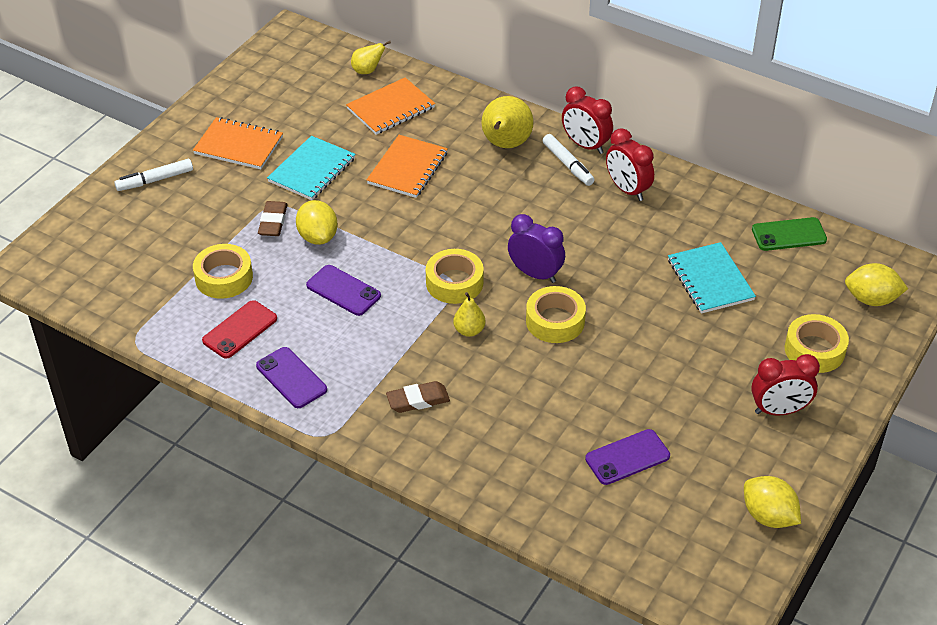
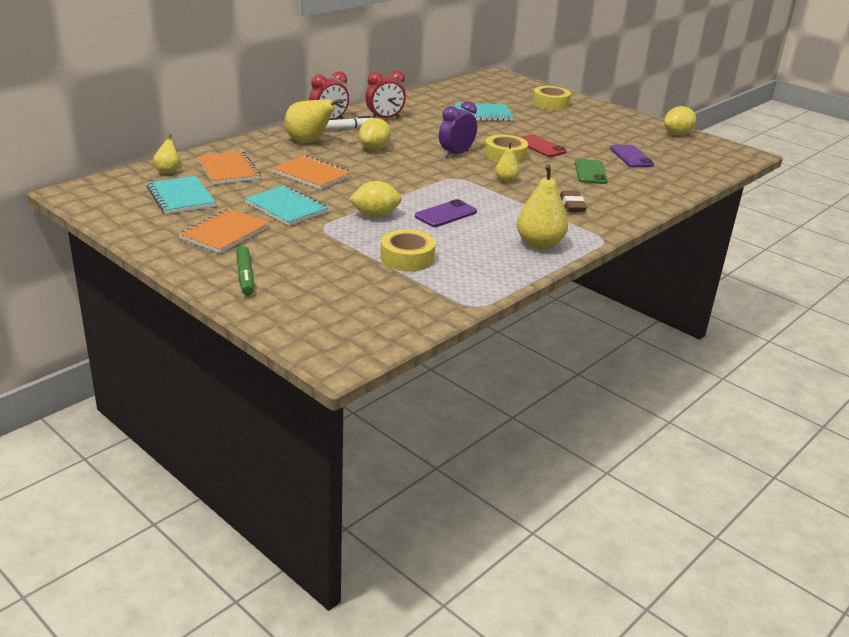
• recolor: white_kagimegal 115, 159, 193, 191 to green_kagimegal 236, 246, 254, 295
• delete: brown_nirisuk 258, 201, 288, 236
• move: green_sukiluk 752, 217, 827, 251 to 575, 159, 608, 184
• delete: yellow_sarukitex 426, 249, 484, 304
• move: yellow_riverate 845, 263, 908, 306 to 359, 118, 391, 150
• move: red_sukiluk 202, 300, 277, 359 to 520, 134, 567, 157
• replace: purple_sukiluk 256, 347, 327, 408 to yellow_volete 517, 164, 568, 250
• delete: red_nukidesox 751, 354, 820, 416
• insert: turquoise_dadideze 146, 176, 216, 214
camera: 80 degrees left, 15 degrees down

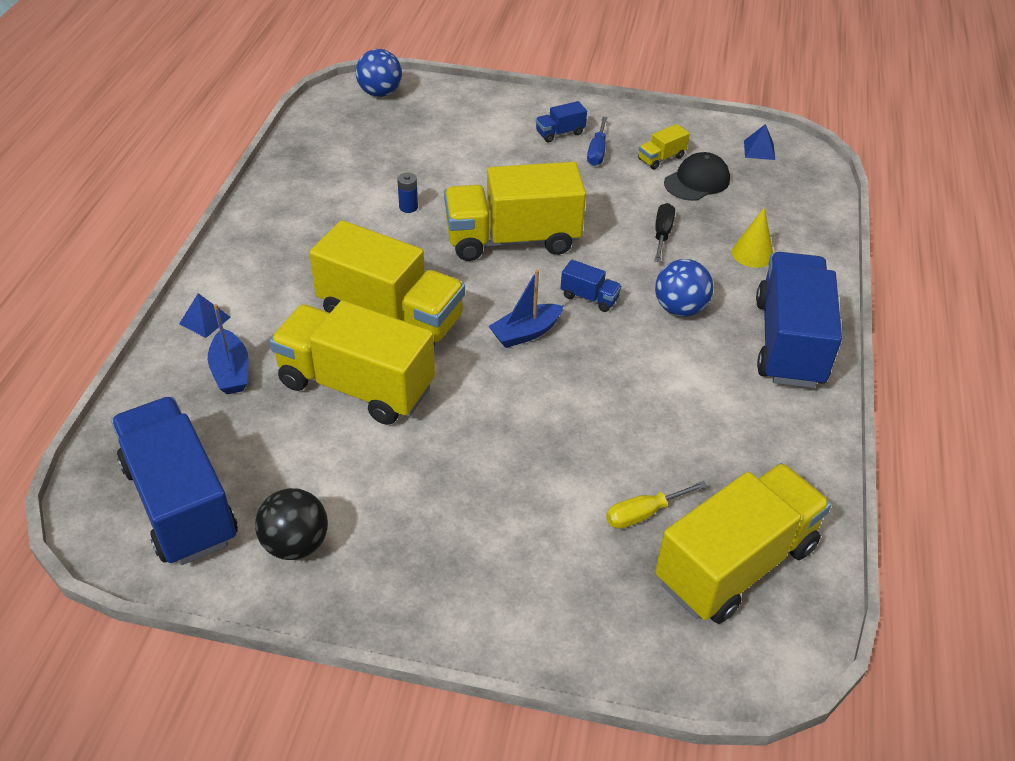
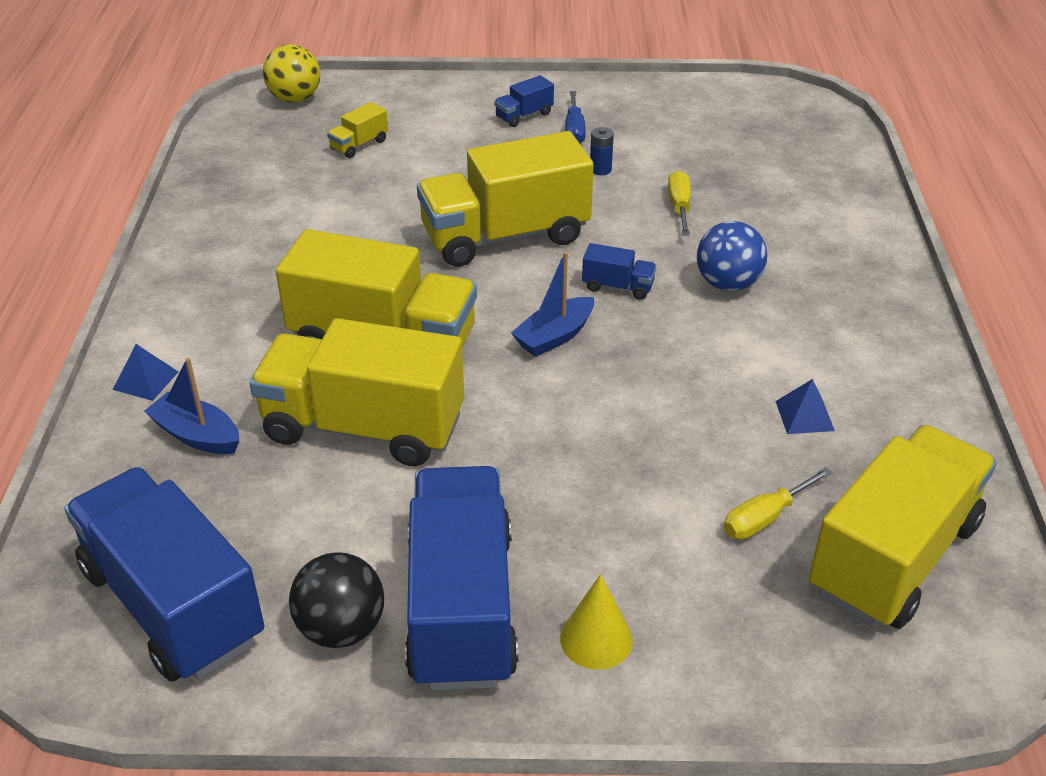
• recolor: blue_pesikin 356, 49, 402, 97 to yellow_pesikin 263, 44, 320, 103
• move: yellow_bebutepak 638, 124, 690, 170 to 327, 102, 388, 158
• move: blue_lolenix 744, 124, 775, 160 to 775, 379, 835, 434
• delete: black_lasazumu 664, 152, 730, 201
• move: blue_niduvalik 397, 173, 418, 213 to 590, 127, 614, 175
• recolor: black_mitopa 654, 203, 675, 262 to yellow_mitopa 668, 170, 691, 236
• move: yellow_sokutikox 732, 207, 773, 268 to 560, 574, 633, 670
• move: blue_bebutepak 756, 252, 842, 388 to 405, 466, 519, 691
• rotate: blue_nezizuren 208, 304, 248, 394 = 144, 358, 239, 454 150 degrees clockwise
camera: 10 degrees left, 5 degrees down

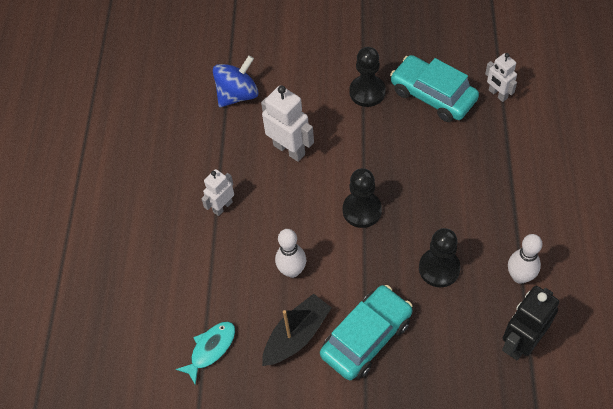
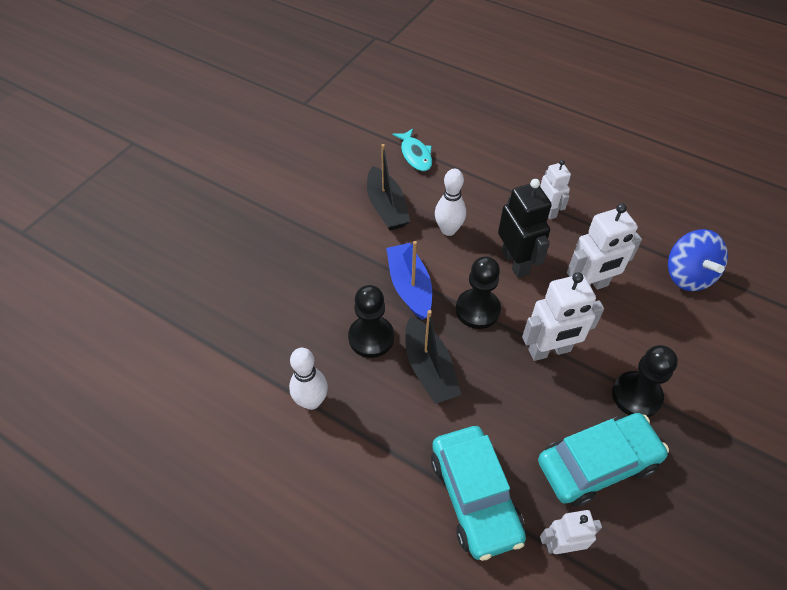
• move: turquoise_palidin 320, 285, 413, 380 to 431, 426, 526, 561
• move: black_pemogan 502, 286, 559, 360 to 498, 179, 552, 278
• insert: blue_nezizuren 386, 241, 432, 320
• insert: white_pemogan 522, 272, 604, 361
• insert: black_nezizuren 405, 310, 461, 404
camera: 115 degrees right, 5 degrees down

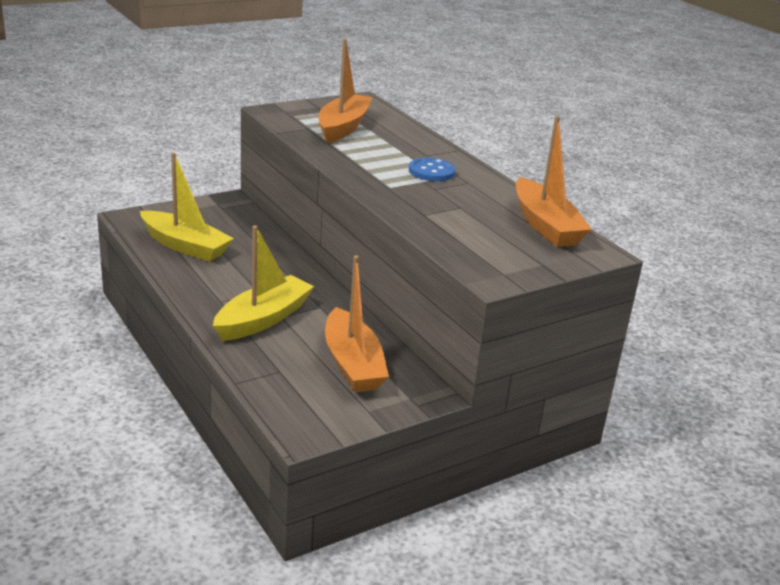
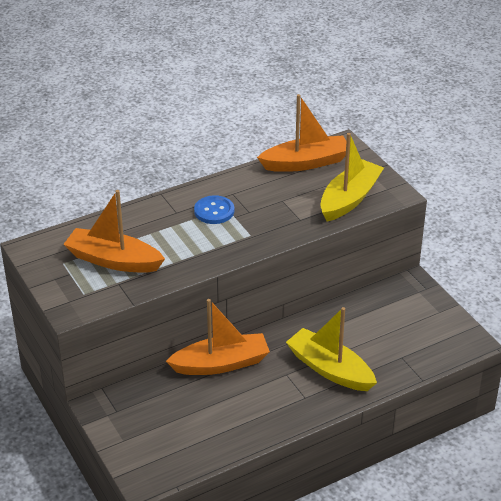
• move: yellow_nezizuren 140, 152, 234, 262 to 320, 133, 384, 221
• move: orange_nezizuren 325, 255, 389, 392 to 166, 299, 270, 375
camera: 85 degrees left, 10 degrees up

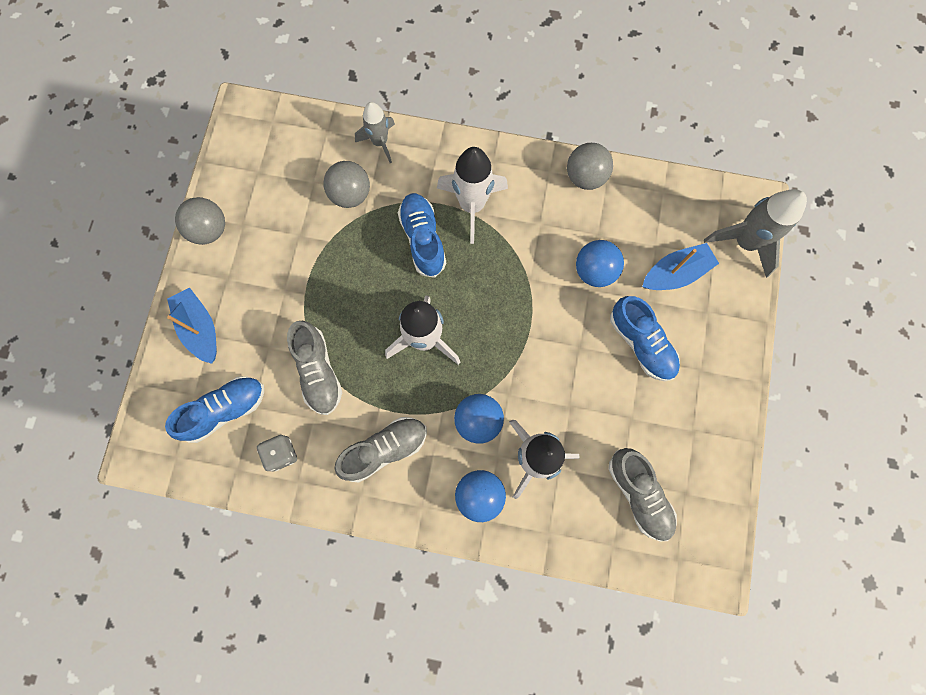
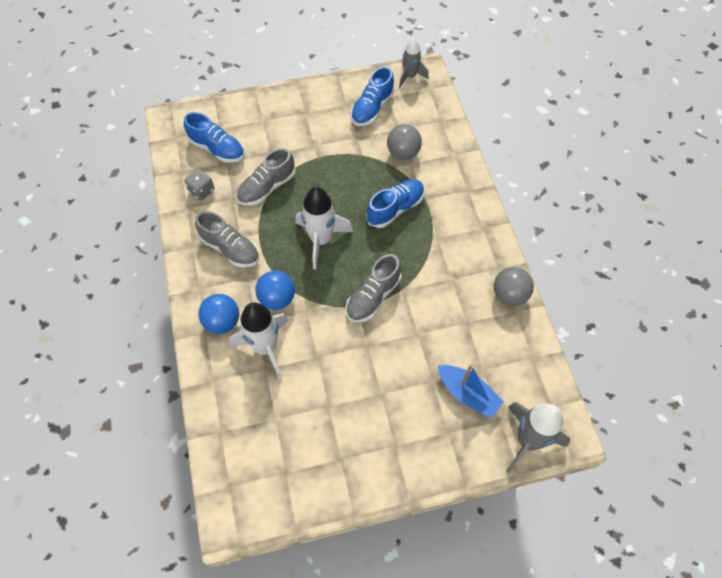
• move: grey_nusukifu 355, 102, 395, 163 to 399, 38, 429, 88
• delete: white_nusukifu 437, 147, 508, 244
• delete: grey_pesikin 175, 197, 225, 245
• delete: blue_pesikin 576, 240, 624, 287
• delete: blue_nezizuren 167, 287, 217, 364
• move: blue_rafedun 610, 296, 680, 381 to 351, 66, 395, 126
• move: grey_rafedun 609, 448, 677, 541 to 346, 254, 401, 322
camera: 65 degrees right, 15 degrees down

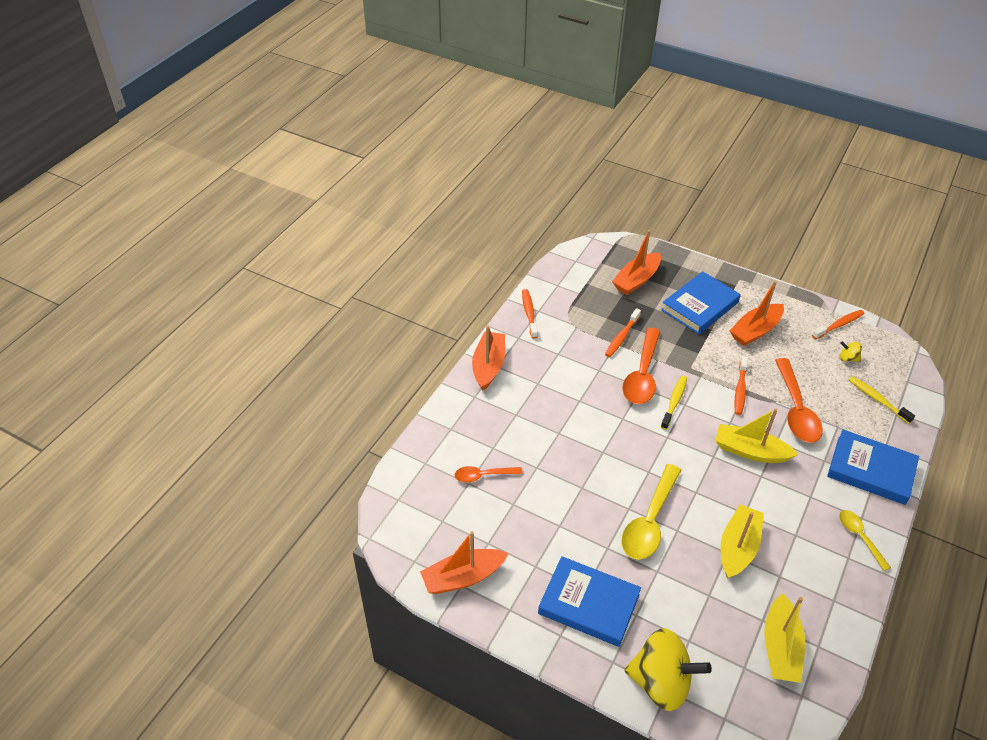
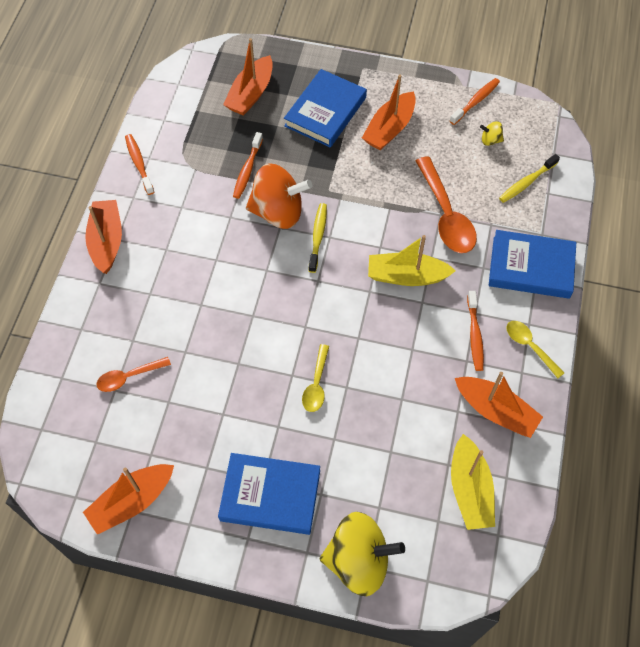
• replace: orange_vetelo 622, 328, 660, 404 to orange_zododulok 246, 164, 312, 229
• move: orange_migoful 734, 356, 748, 415 to 467, 291, 484, 371
• rotate: yellow_migoful 849, 376, 915, 424 = 499, 154, 560, 203 75 degrees counterclockwise
• resize: yellow_vetelo 622, 464, 681, 560 = 302, 344, 329, 412 x0.56
• delete: yellow_nezizuren 721, 504, 764, 579
• insert: orange_nezizuren 455, 372, 543, 438
camera: 15 degrees left, 15 degrees up

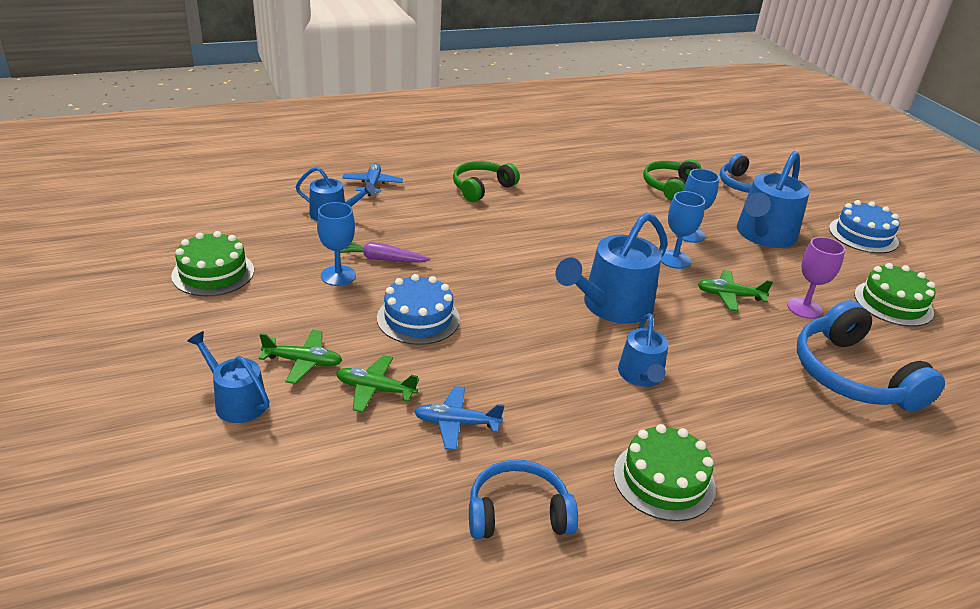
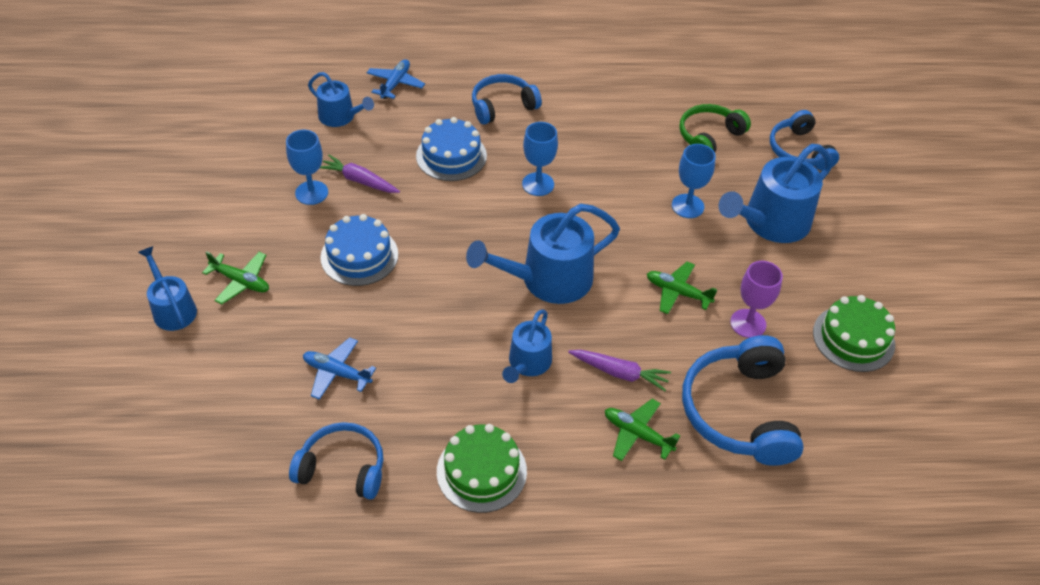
• recolor: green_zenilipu 453, 161, 520, 202 to blue_zenilipu 472, 74, 542, 125
• move: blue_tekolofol 661, 191, 705, 269 to 522, 122, 558, 196
• move: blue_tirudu 829, 200, 900, 253 to 416, 117, 487, 181
• delete: green_tirudu 171, 231, 254, 296
• move: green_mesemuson 336, 355, 419, 412 to 605, 399, 680, 461
• insert: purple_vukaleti 568, 350, 671, 391
camera: 20 degrees right, 15 degrees up

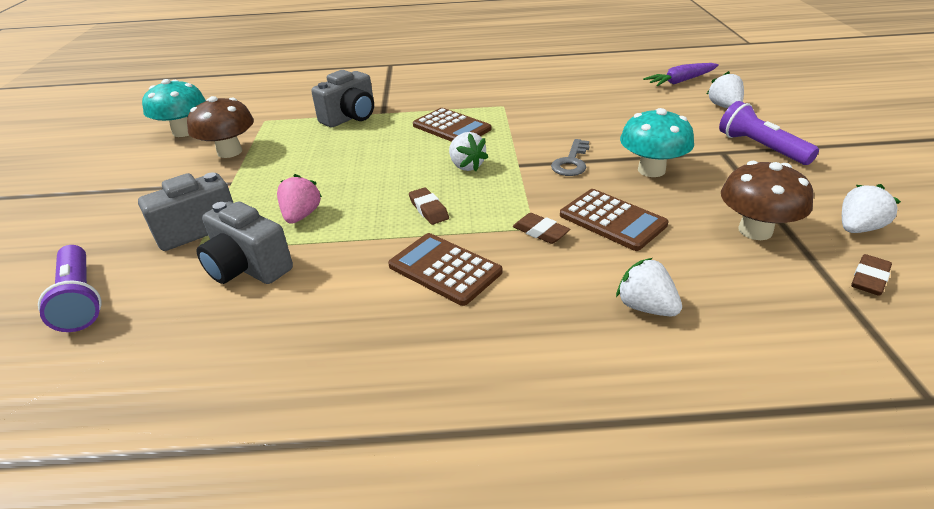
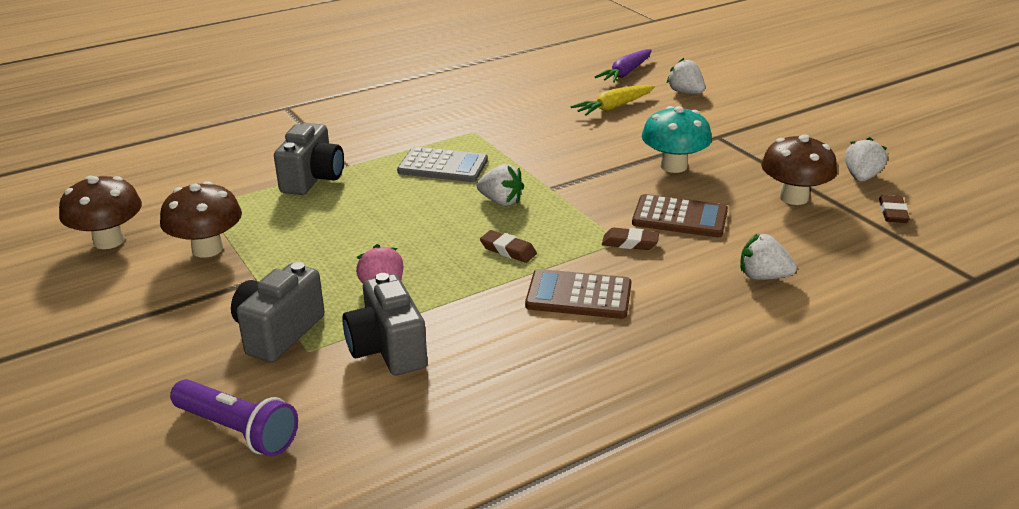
• recolor: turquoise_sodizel 142, 79, 206, 137 to brown_sodizel 59, 176, 142, 249
• delete: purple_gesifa 719, 101, 819, 165
• recolor: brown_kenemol 413, 108, 491, 142 to grey_kenemol 397, 147, 488, 182
• delete: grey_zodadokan 551, 139, 590, 176
• rotate: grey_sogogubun 196, 201, 293, 284 = 342, 273, 428, 375 60 degrees clockwise
• insert: yellow_vukaleti 571, 85, 655, 116
camera: 30 degrees left, 5 degrees down

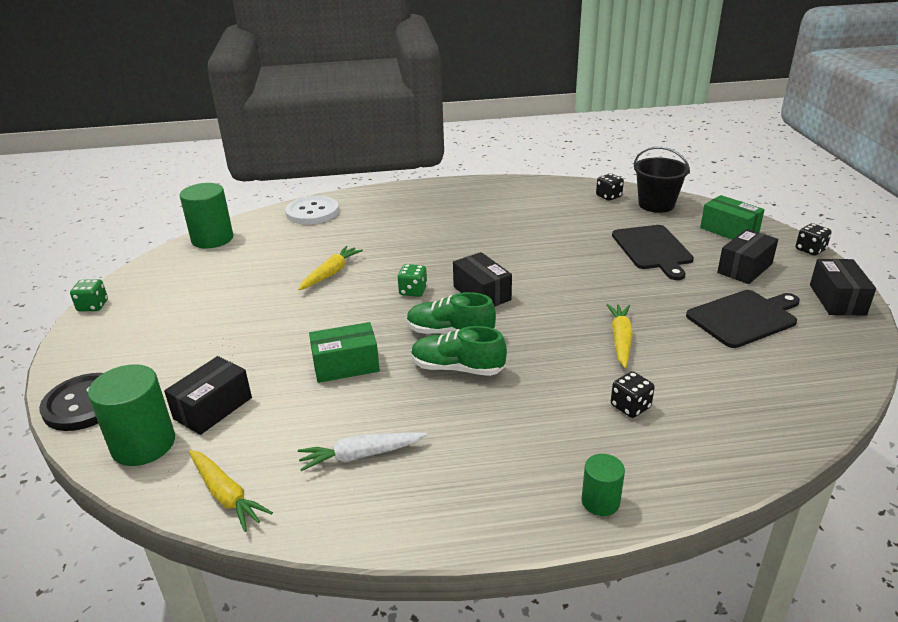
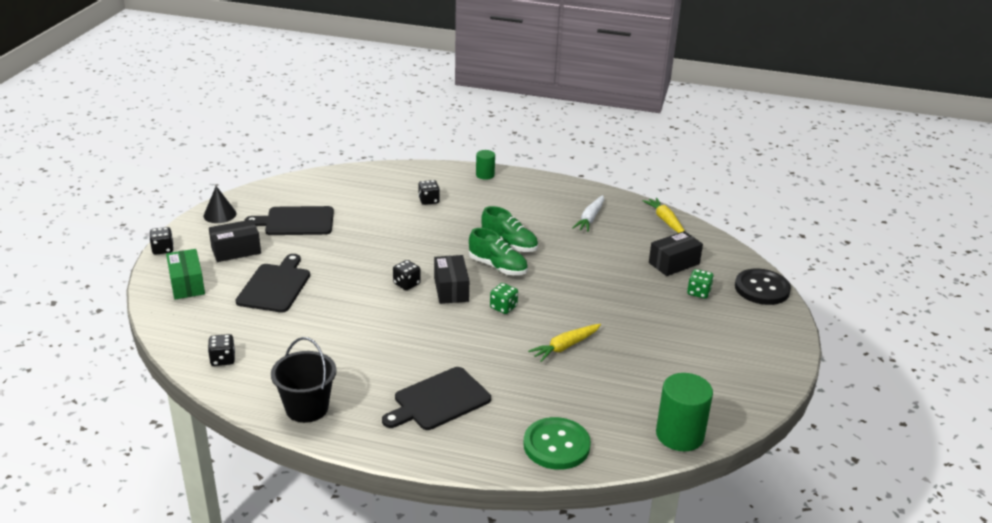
• move: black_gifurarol 634, 147, 690, 213 to 271, 337, 337, 423
• recolor: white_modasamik 285, 196, 339, 224 to green_modasamik 524, 417, 591, 470
• replace: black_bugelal 810, 259, 876, 315 to black_sokutikox 203, 186, 237, 223
• move: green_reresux 70, 279, 108, 312 to 687, 269, 714, 299
• delete: yellow_vukaleti 606, 304, 633, 368
• delete: green_bugelal 309, 322, 380, 383
• delete: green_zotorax 88, 364, 175, 466
• rotate: white_vukaleti 298, 432, 427, 471 = 572, 195, 604, 232 105 degrees clockwise
• insert: black_reresux 393, 260, 421, 290
• insert: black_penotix 382, 367, 491, 430
camera: 160 degrees left, 0 degrees up

